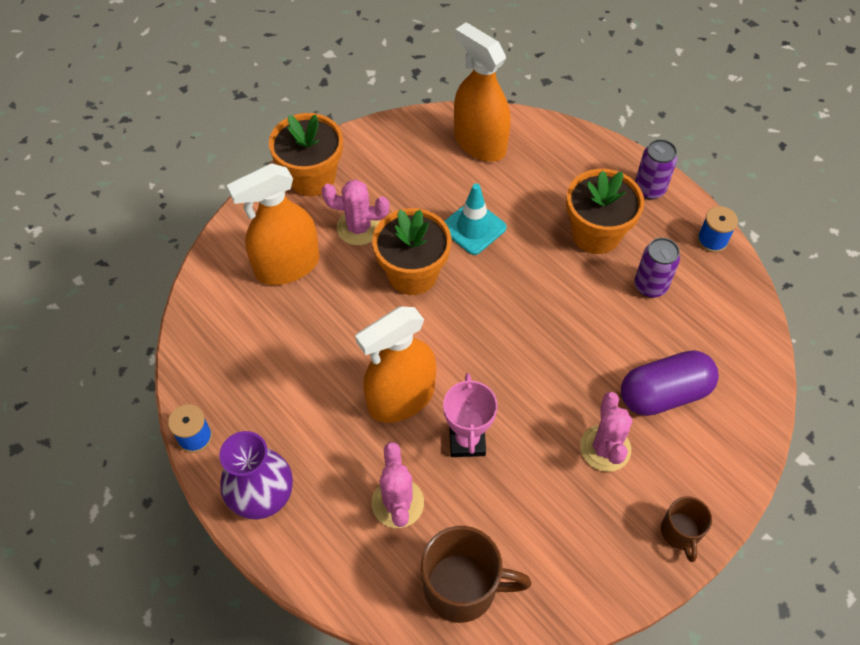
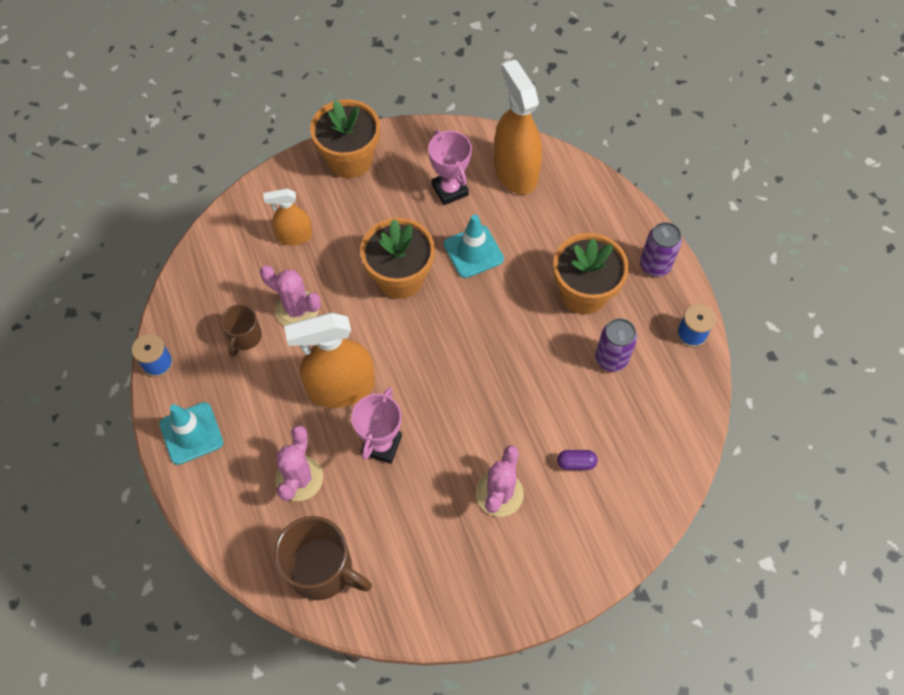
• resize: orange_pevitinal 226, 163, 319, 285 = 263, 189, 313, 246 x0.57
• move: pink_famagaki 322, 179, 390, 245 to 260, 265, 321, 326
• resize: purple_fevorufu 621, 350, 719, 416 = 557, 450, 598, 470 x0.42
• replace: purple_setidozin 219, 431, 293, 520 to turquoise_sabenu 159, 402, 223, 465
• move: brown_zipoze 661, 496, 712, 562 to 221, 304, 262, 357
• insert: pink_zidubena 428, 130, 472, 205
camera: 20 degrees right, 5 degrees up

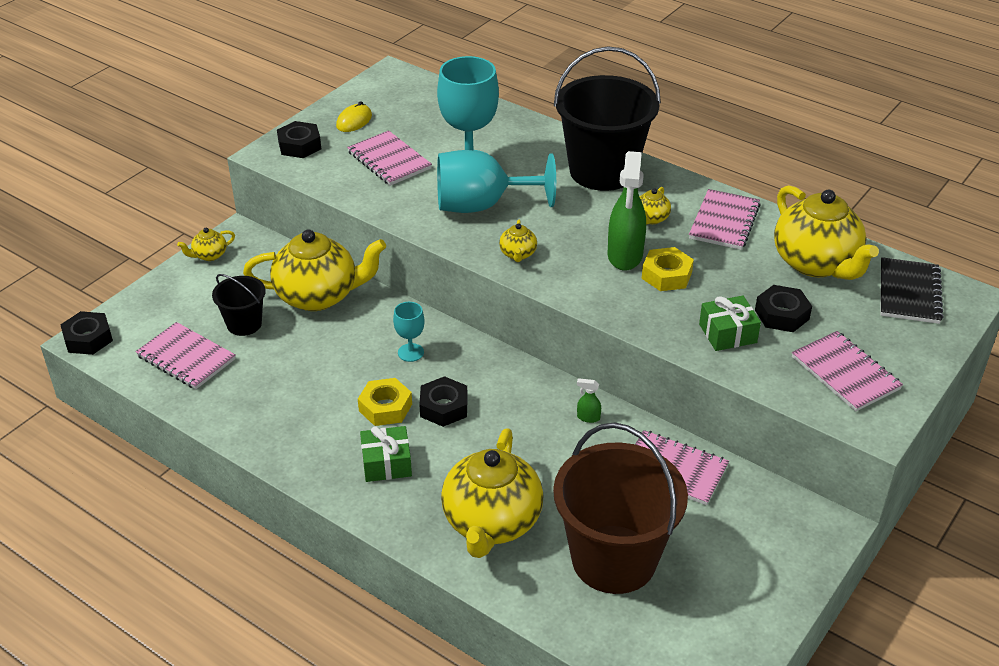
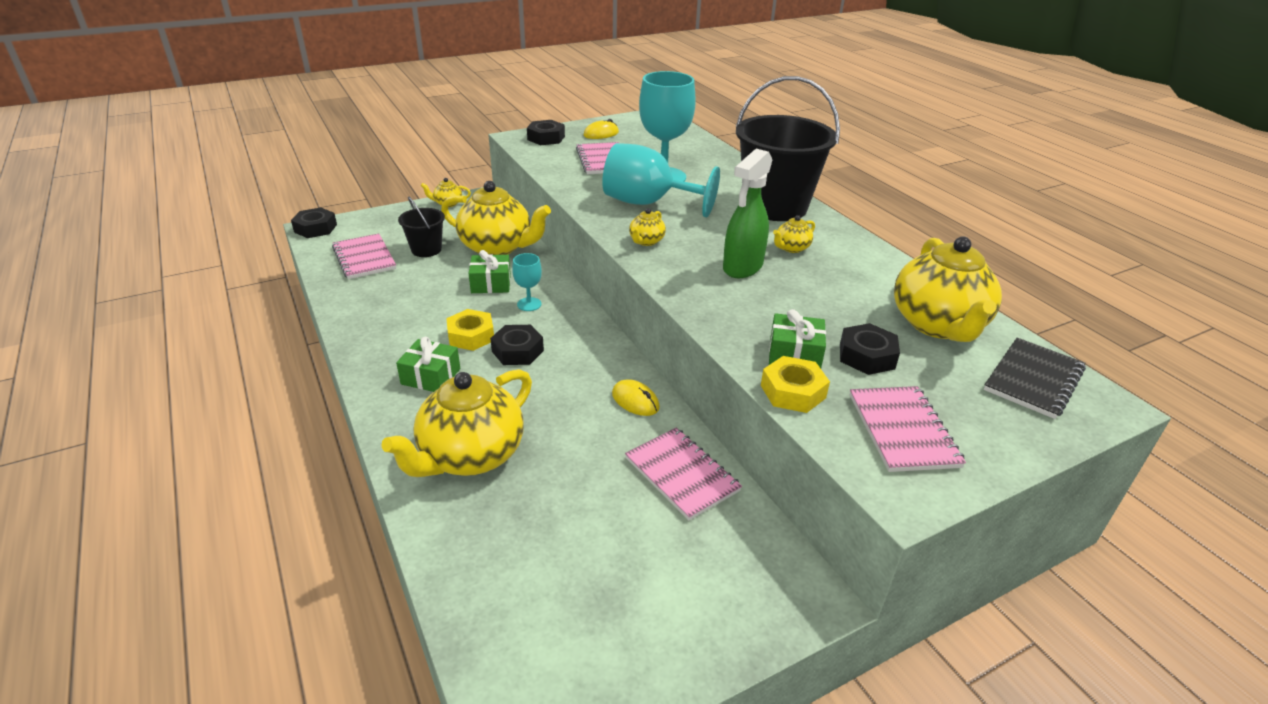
• delete: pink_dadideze 689, 189, 761, 250
• move: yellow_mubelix 641, 247, 694, 291 to 761, 356, 830, 413
• replace: green_pevitinal 577, 378, 601, 423 to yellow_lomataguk 612, 379, 660, 416
• delete: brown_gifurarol 553, 422, 688, 594
• insert: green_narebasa 468, 250, 511, 293
camera: 25 degrees right, 5 degrees down

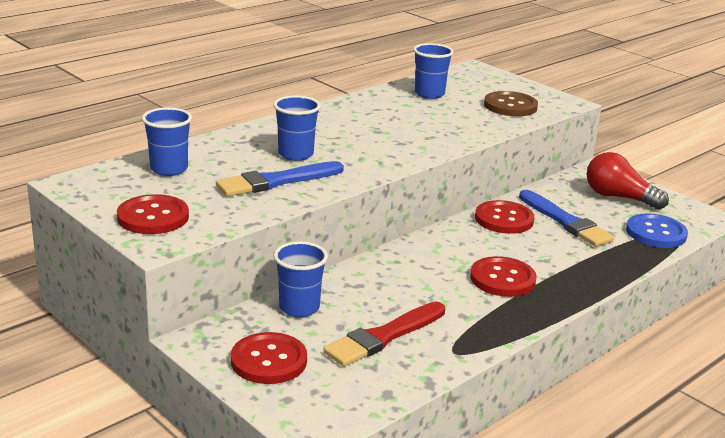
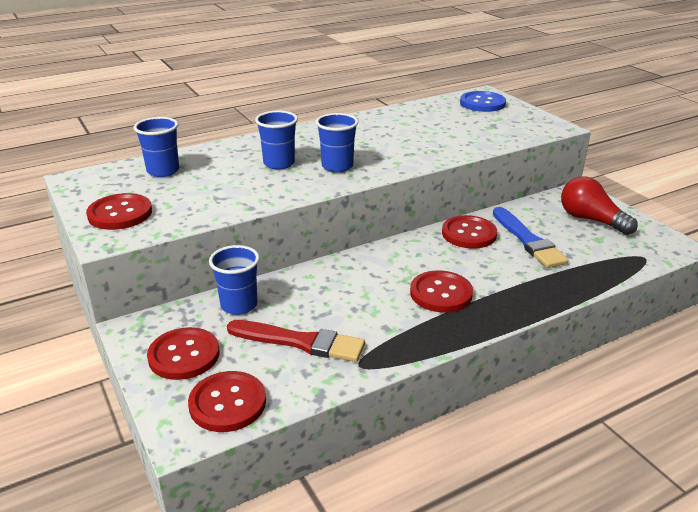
• move: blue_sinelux 413, 43, 454, 99 to 316, 113, 358, 172
• delete: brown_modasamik 484, 91, 538, 116
• delete: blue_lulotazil 216, 161, 344, 196
• move: blue_modasamik 626, 213, 688, 248 to 460, 91, 506, 112
• rotate: red_lulotazil 323, 302, 445, 366 = 227, 320, 365, 362 135 degrees counterclockwise
• insert: red_modasamik 188, 371, 266, 432
camera: 15 degrees right, 5 degrees up

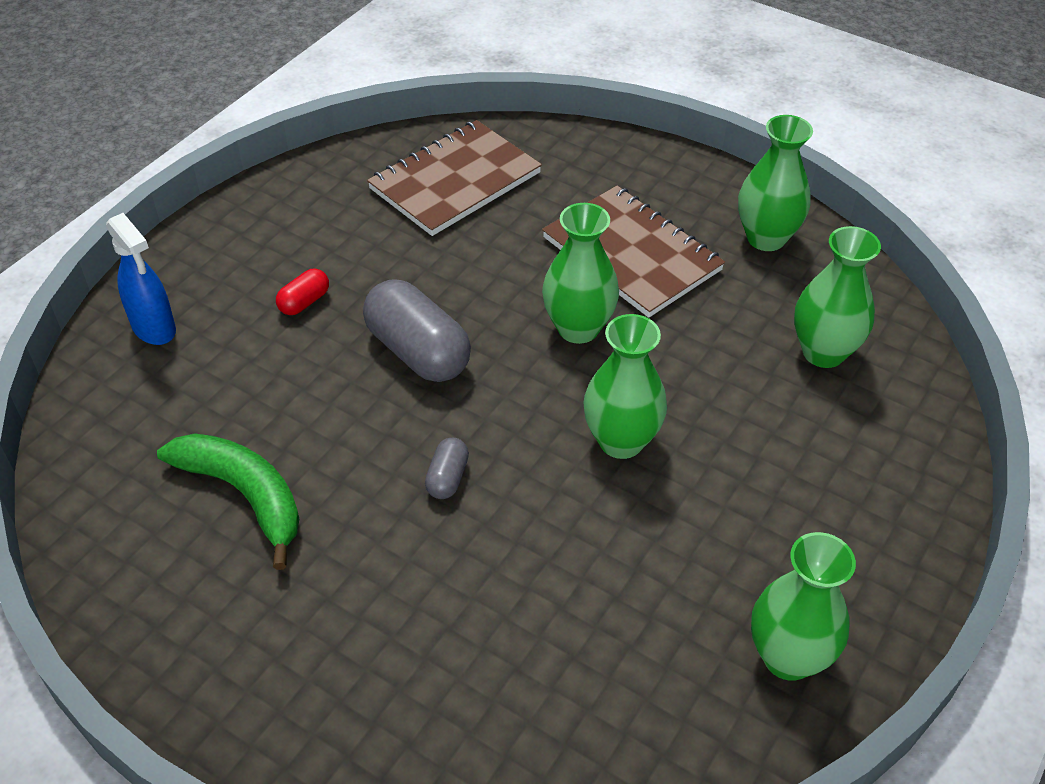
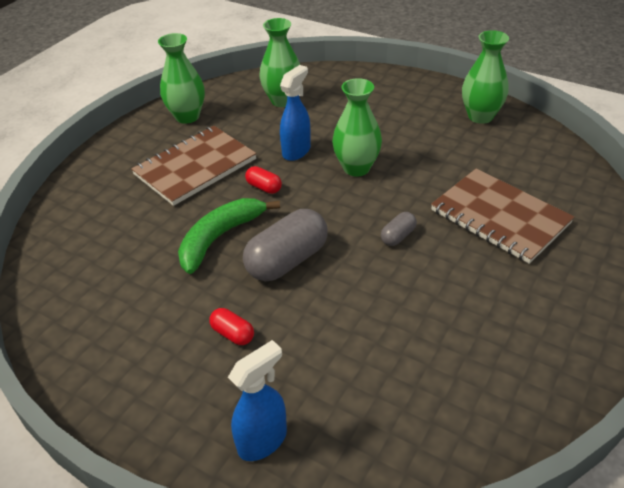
• move: brown_dadideze 367, 120, 542, 236 to 431, 168, 574, 264
• replace: green_setidozin 542, 203, 619, 344 to red_fevorufu 245, 166, 282, 194
• move: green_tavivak 157, 433, 299, 570 to 178, 198, 280, 274
• rotate: grey_fevorufu 425, 437, 469, 499 = 381, 212, 417, 246 60 degrees counterclockwise
• insert: blue_pevitinal 280, 65, 311, 161
camera: 90 degrees left, 5 degrees down

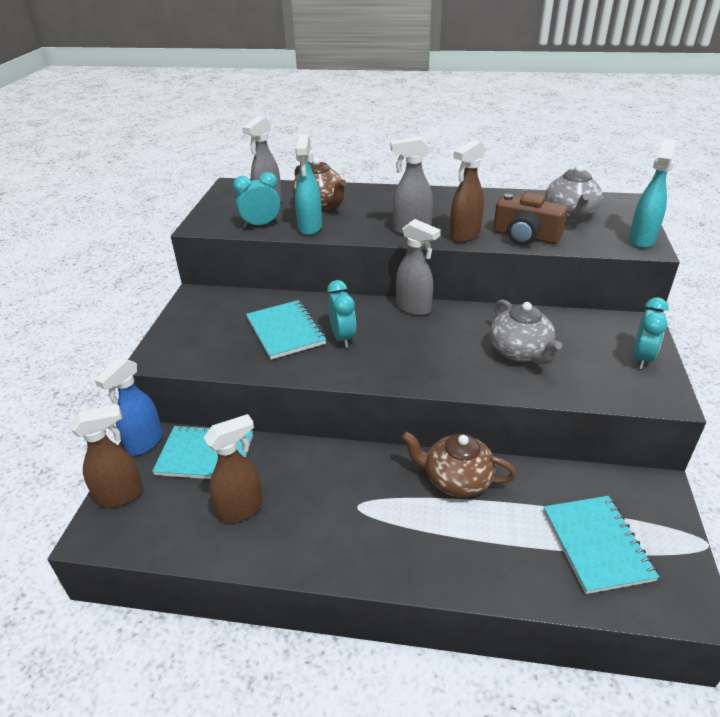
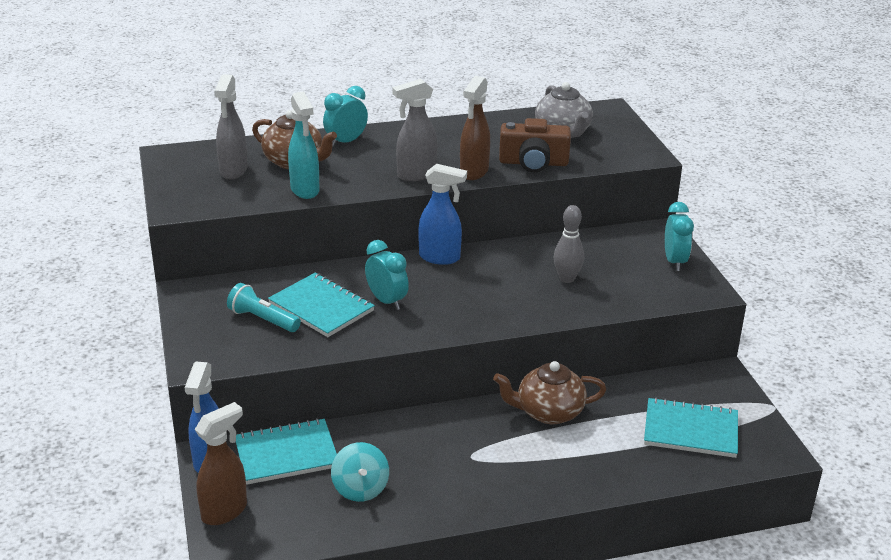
• delete: turquoise_pevitinal 629, 139, 676, 248
• move: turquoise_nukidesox 233, 172, 280, 228 to 323, 86, 368, 147
• recolor: grey_pevitinal 396, 219, 441, 316 to blue_pevitinal 418, 164, 467, 265
• replace: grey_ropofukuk 490, 300, 562, 365 to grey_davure 554, 205, 584, 283
• replace: brown_pevitinal 204, 414, 263, 523 to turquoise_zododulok 331, 442, 389, 502
• rotate: turquoise_dadideze 543, 496, 659, 594 = 644, 397, 738, 458 45 degrees counterclockwise
• insert: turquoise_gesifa 227, 283, 301, 332
camera: 25 degrees left, 5 degrees down

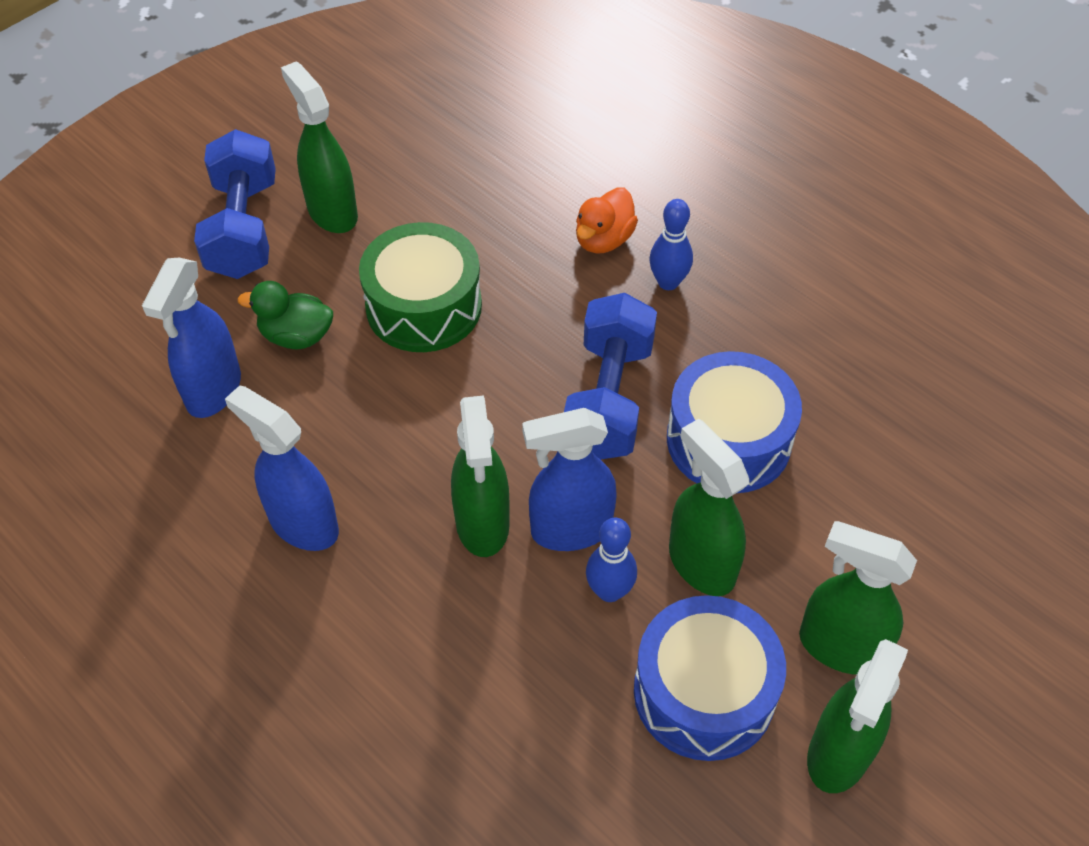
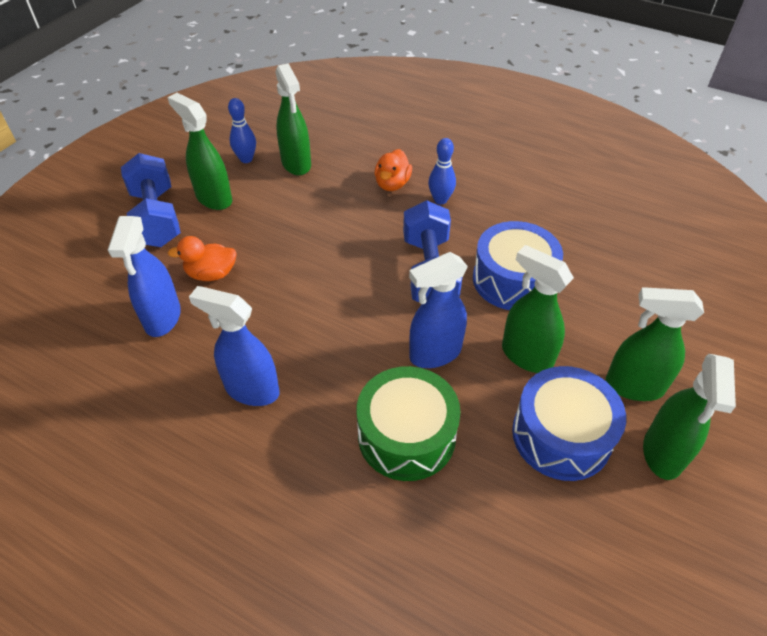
• move: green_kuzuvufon 359, 222, 482, 352 to 357, 366, 461, 481
• recolor: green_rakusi 237, 281, 333, 349 to orange_rakusi 168, 236, 237, 281
• move: green_pevitinal 451, 395, 510, 557 to 275, 63, 311, 176
• move: blue_davure 586, 518, 637, 602 to 228, 98, 256, 163
camera: 15 degrees left, 5 degrees down

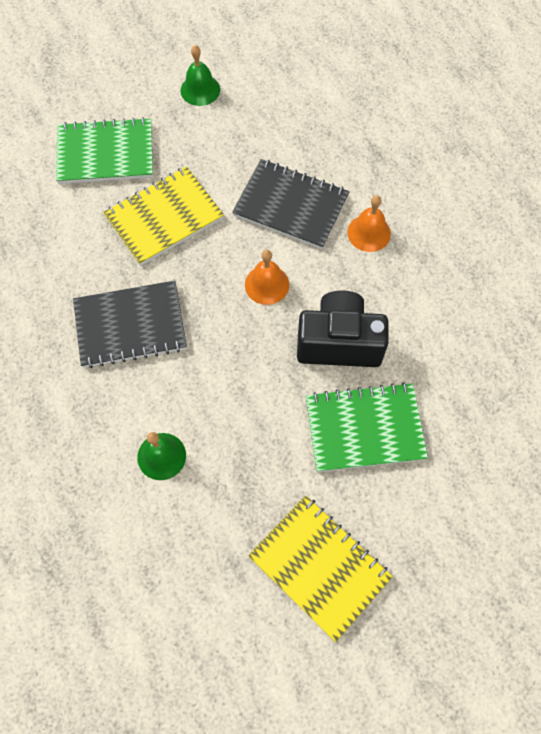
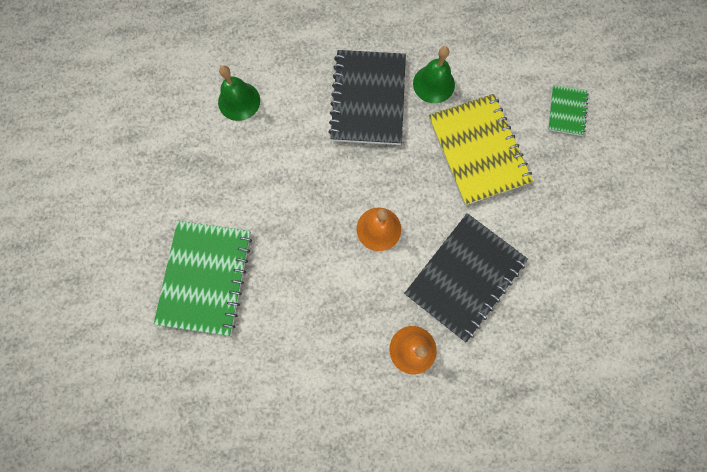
• move: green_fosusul 181, 45, 220, 106 to 413, 46, 455, 103
• resize: green_dadideze 56, 117, 153, 184 = 548, 85, 589, 136 x0.50
• delete: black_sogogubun 297, 291, 388, 367
• delete: yellow_dadideze 248, 495, 393, 642
camera: 105 degrees right, 10 degrees up

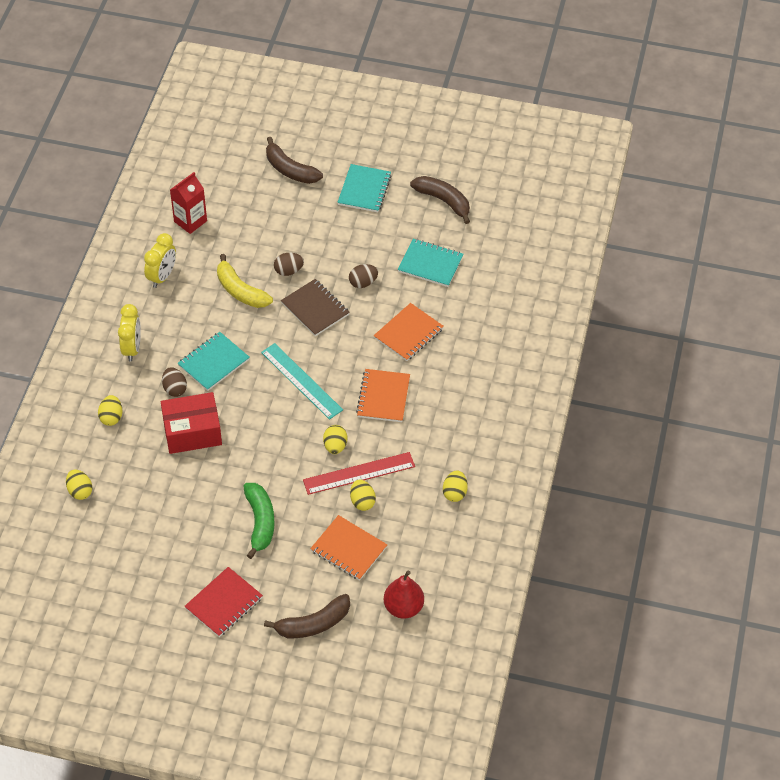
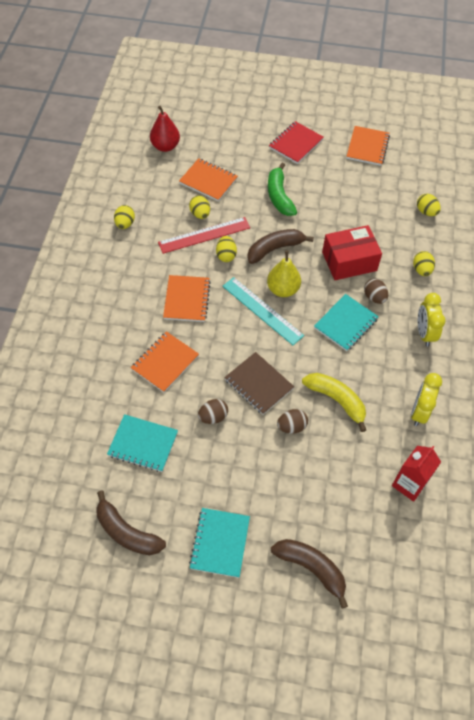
• move: brown_tavivak 264, 594, 350, 638 to 247, 229, 314, 264
• insert: orange_dadideze 346, 126, 390, 166
• insert: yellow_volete 267, 250, 301, 297
camera: 175 degrees right, 5 degrees up

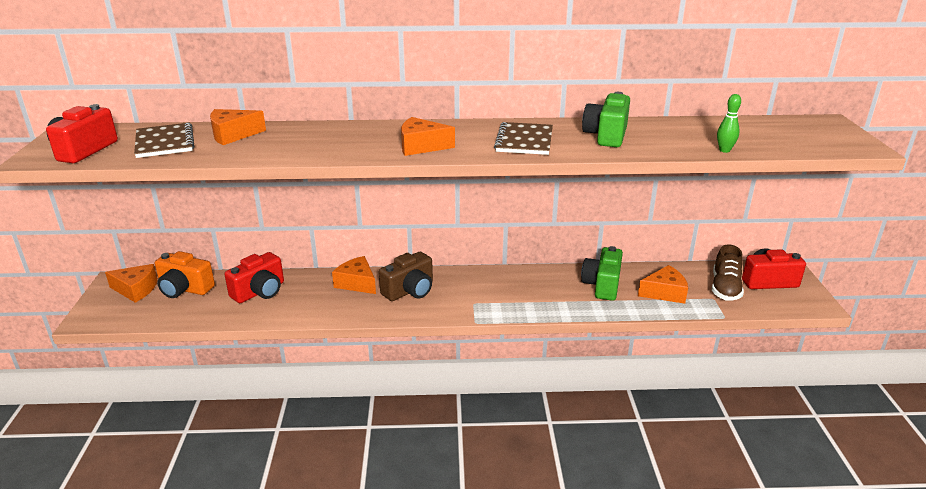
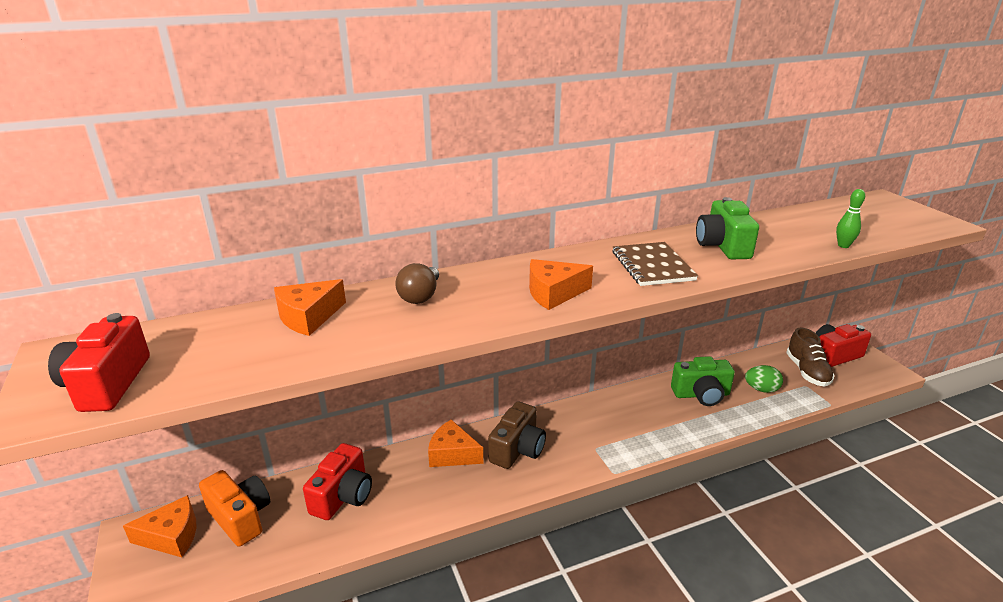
• delete: brown_dadideze 134, 123, 194, 158
• rotate: green_sogogubun 581, 246, 623, 301 = 671, 356, 735, 406 90 degrees counterclockwise
• rotate: orange_sogogubun 155, 251, 215, 298 = 199, 470, 270, 547 135 degrees counterclockwise
• replace: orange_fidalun 638, 265, 688, 304 to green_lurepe 745, 365, 783, 393
• insert: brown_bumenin 395, 263, 439, 304
camera: 20 degrees left, 0 degrees up

